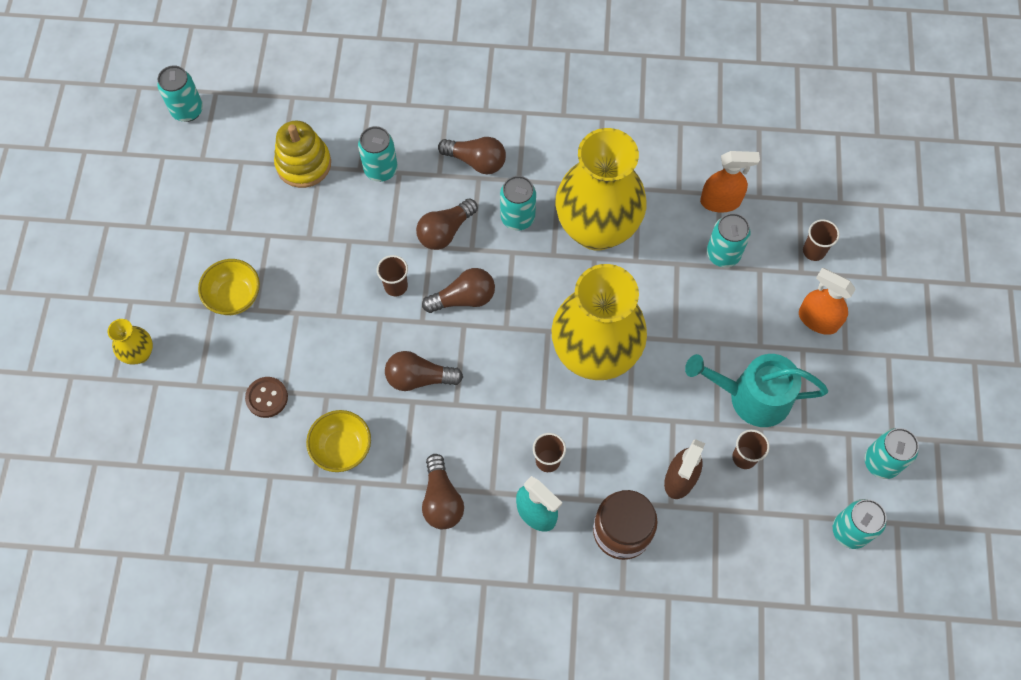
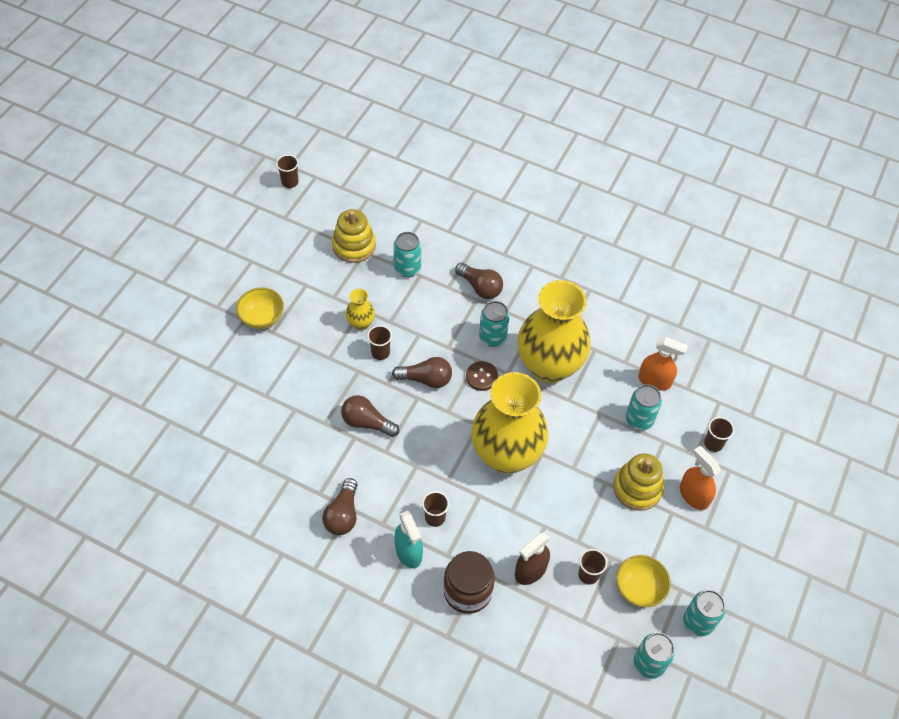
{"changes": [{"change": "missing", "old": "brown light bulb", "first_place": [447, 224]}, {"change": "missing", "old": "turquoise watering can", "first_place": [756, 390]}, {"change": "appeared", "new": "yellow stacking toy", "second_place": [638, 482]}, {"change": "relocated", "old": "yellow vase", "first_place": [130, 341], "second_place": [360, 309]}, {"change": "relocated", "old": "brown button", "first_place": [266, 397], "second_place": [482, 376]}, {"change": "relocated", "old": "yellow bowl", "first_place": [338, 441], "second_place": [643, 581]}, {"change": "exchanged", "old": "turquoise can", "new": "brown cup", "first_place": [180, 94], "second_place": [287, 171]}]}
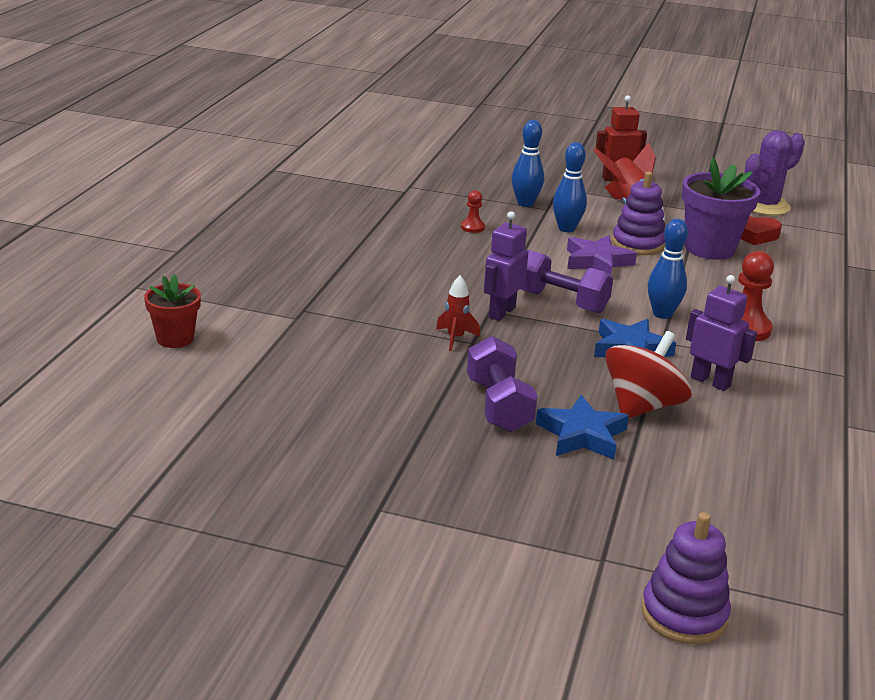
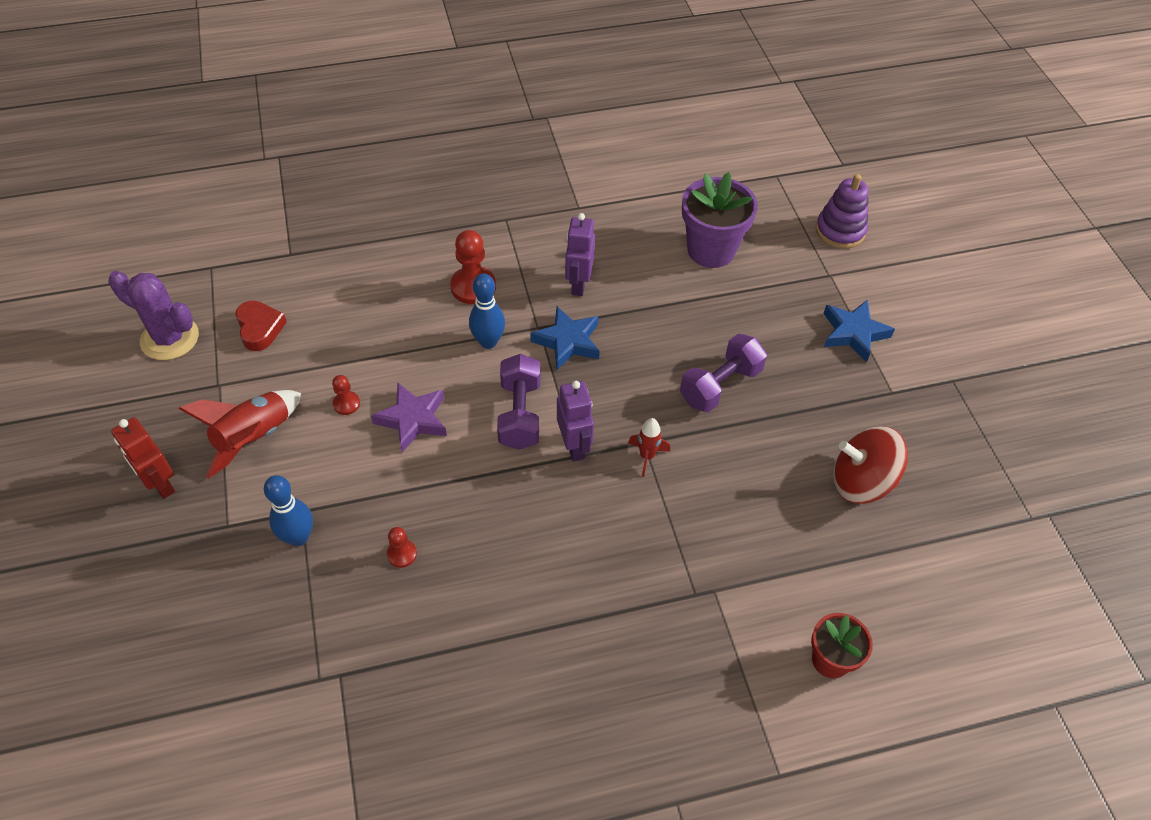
{"changes": [{"change": "missing", "old": "blue bowling pin", "first_place": [570, 187]}, {"change": "relocated", "old": "blue star", "first_place": [582, 427], "second_place": [859, 330]}, {"change": "relocated", "old": "red spinning top", "first_place": [648, 375], "second_place": [870, 465]}, {"change": "relocated", "old": "purple flower pot", "first_place": [721, 208], "second_place": [720, 220]}, {"change": "exchanged", "old": "purple stacking toy", "new": "red pawn", "first_place": [638, 213], "second_place": [346, 395]}, {"change": "spun", "old": "purple robot", "first_place": [506, 266], "second_place": [575, 421], "degrees": -105}]}
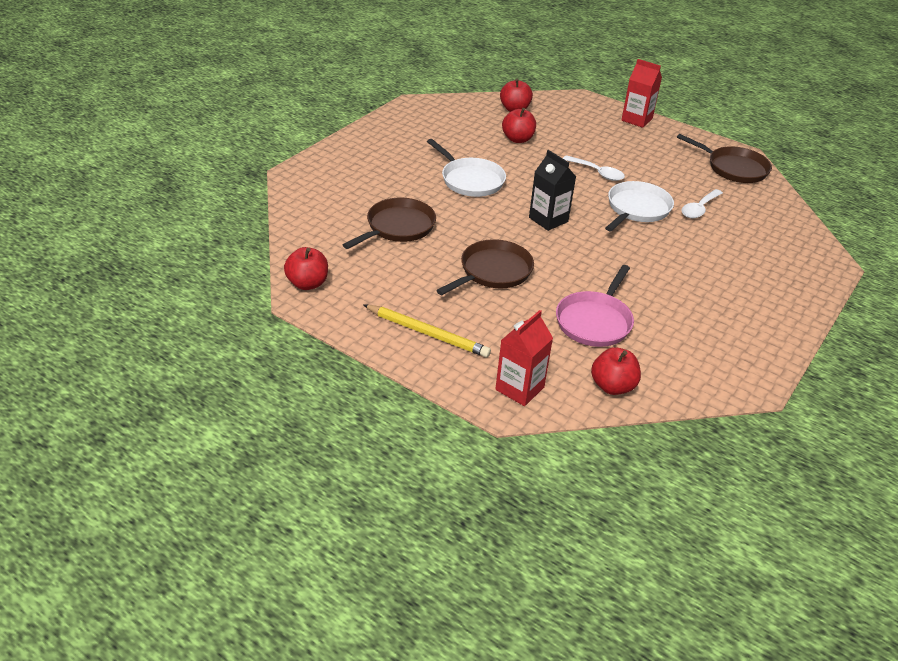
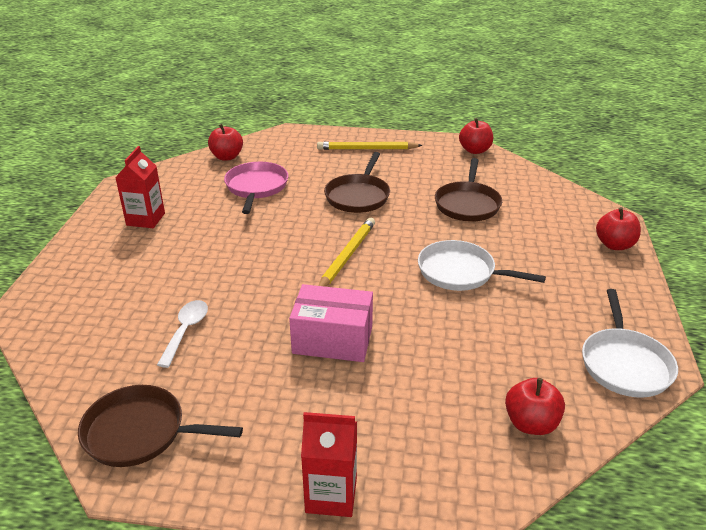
{"changes": [{"change": "relocated", "old": "red carton", "first_place": [524, 358], "second_place": [140, 187]}, {"change": "relocated", "old": "red apple", "first_place": [519, 125], "second_place": [618, 228]}, {"change": "relocated", "old": "white pan", "first_place": [639, 206], "second_place": [630, 343]}, {"change": "exchanged", "old": "black carton", "new": "yellow pencil", "first_place": [552, 190], "second_place": [346, 252]}, {"change": "exchanged", "old": "white spoon", "new": "pink box", "first_place": [594, 168], "second_place": [331, 323]}]}
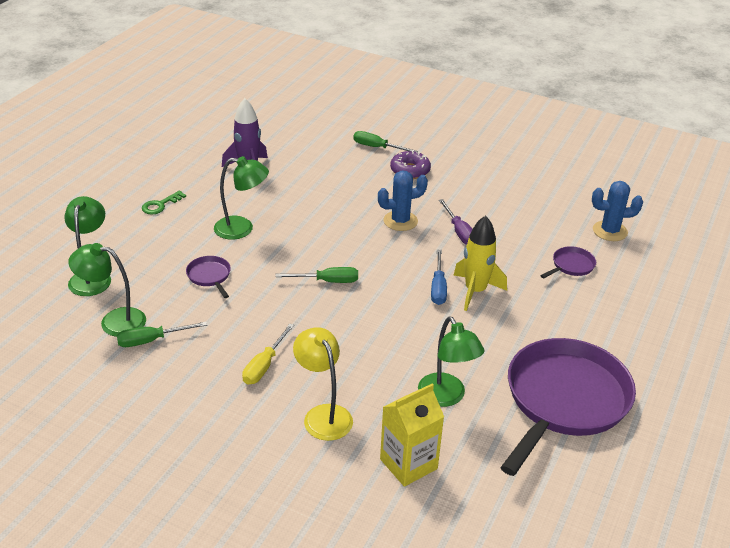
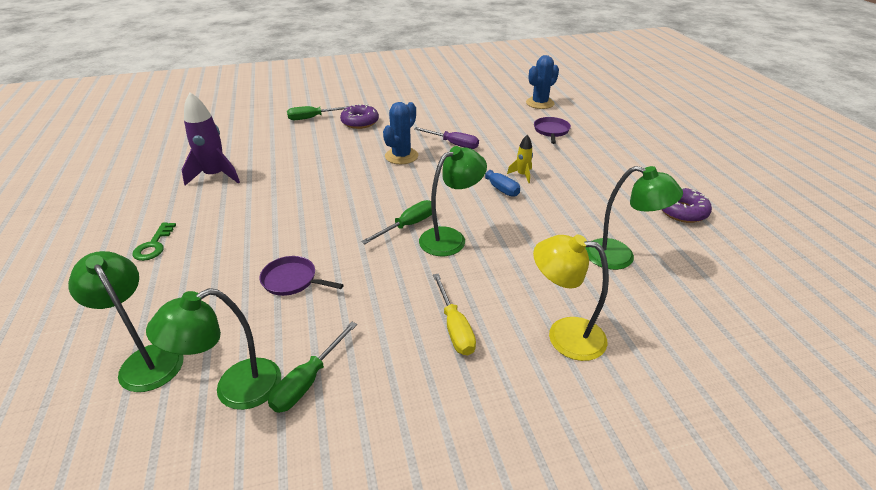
{"changes": [{"change": "missing", "old": "yellow carton", "first_place": [412, 435]}, {"change": "relocated", "old": "green lamp", "first_place": [241, 198], "second_place": [453, 201]}, {"change": "exchanged", "old": "purple pan", "new": "purple donut", "first_place": [568, 407], "second_place": [686, 205]}, {"change": "size", "old": "yellow rocket", "first_place": [480, 263], "second_place": [520, 159], "factor": 0.51}]}
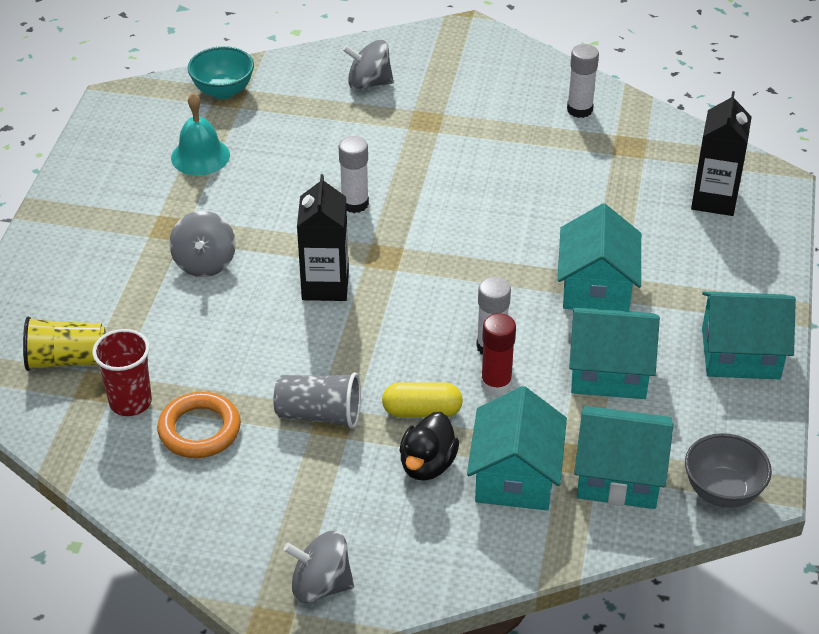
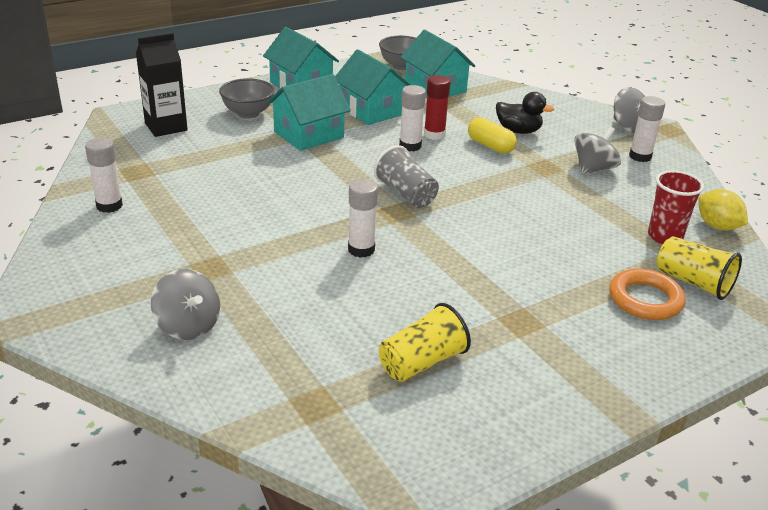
{"changes": [{"change": "missing", "old": "turquoise bowl", "first_place": [221, 72]}, {"change": "missing", "old": "black carton", "first_place": [323, 237]}, {"change": "missing", "old": "turquoise house", "first_place": [517, 448]}, {"change": "appeared", "new": "grey bowl", "second_place": [247, 98]}, {"change": "appeared", "new": "white glue stick", "second_place": [647, 129]}, {"change": "appeared", "new": "yellow lemon", "second_place": [723, 210]}, {"change": "relocated", "old": "orange ring", "first_place": [199, 425], "second_place": [647, 294]}, {"change": "relocated", "old": "grey spinning top", "first_place": [202, 244], "second_place": [597, 151]}, {"change": "relocated", "old": "grey cup", "first_place": [317, 400], "second_place": [406, 176]}, {"change": "exchanged", "old": "turquoise bell", "new": "yellow cup", "first_place": [200, 134], "second_place": [425, 342]}, {"change": "spun", "old": "black duck", "first_place": [429, 446], "second_place": [525, 113], "degrees": 45}]}
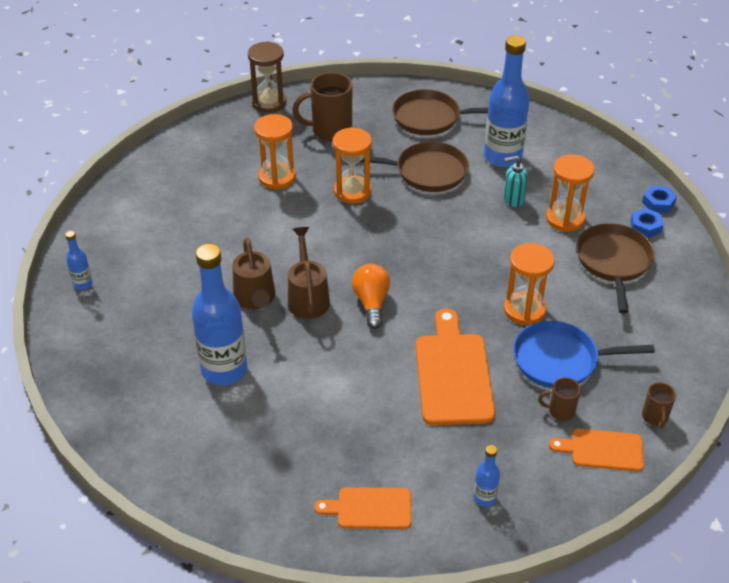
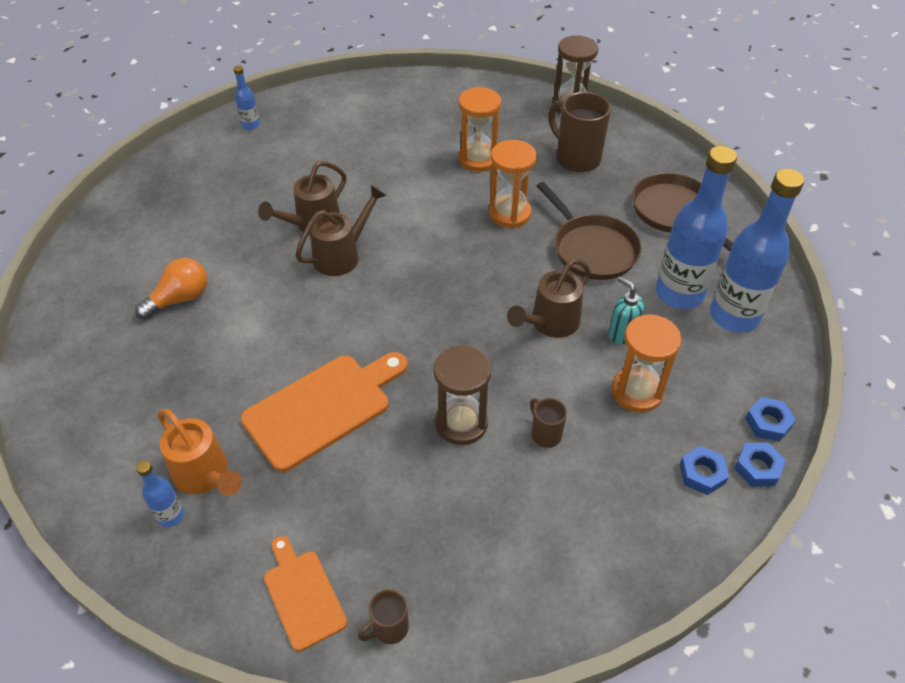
{"changes": [{"change": "missing", "old": "orange cutting board", "first_place": [362, 508]}, {"change": "missing", "old": "blue pan", "first_place": [584, 354]}, {"change": "missing", "old": "brown pan", "first_place": [615, 268]}, {"change": "appeared", "new": "orange watering can", "second_place": [200, 452]}, {"change": "appeared", "new": "brown watering can", "second_place": [549, 298]}, {"change": "appeared", "new": "blue nut", "second_place": [770, 419]}, {"change": "relocated", "old": "blue bottle", "first_place": [219, 314], "second_place": [757, 251]}, {"change": "relocated", "old": "orange light bulb", "first_place": [371, 296], "second_place": [171, 289]}, {"change": "relocated", "old": "brown mug", "first_place": [559, 399], "second_place": [548, 423]}, {"change": "colour", "old": "orange hourglass", "new": "brown hourglass", "first_place": [529, 284], "second_place": [462, 395]}]}
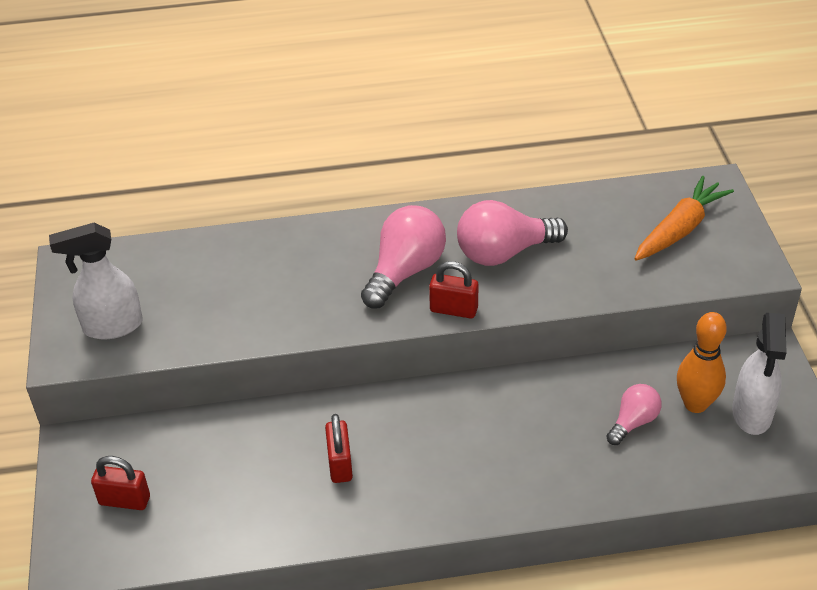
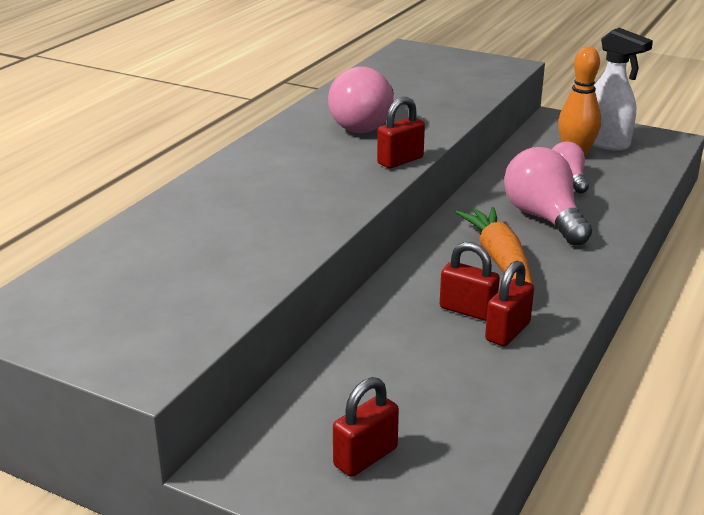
{"changes": [{"change": "missing", "old": "white spray bottle", "first_place": [96, 281]}, {"change": "appeared", "new": "red padlock", "second_place": [509, 303]}, {"change": "relocated", "old": "pink light bulb", "first_place": [403, 256], "second_place": [548, 196]}, {"change": "relocated", "old": "orange carrot", "first_place": [684, 218], "second_place": [494, 245]}]}
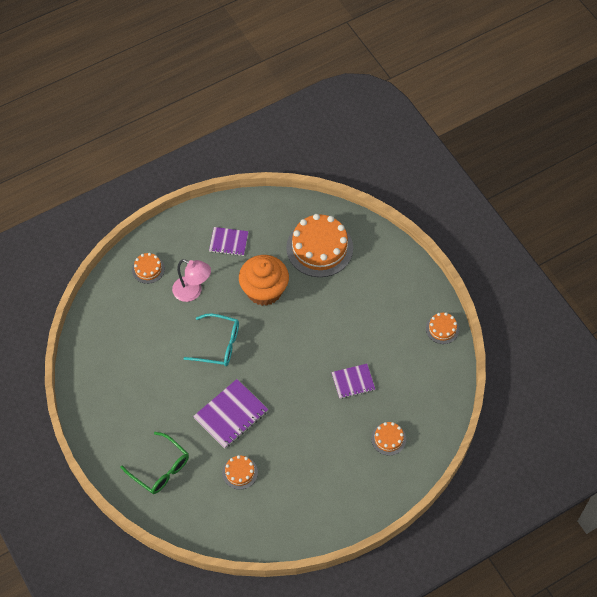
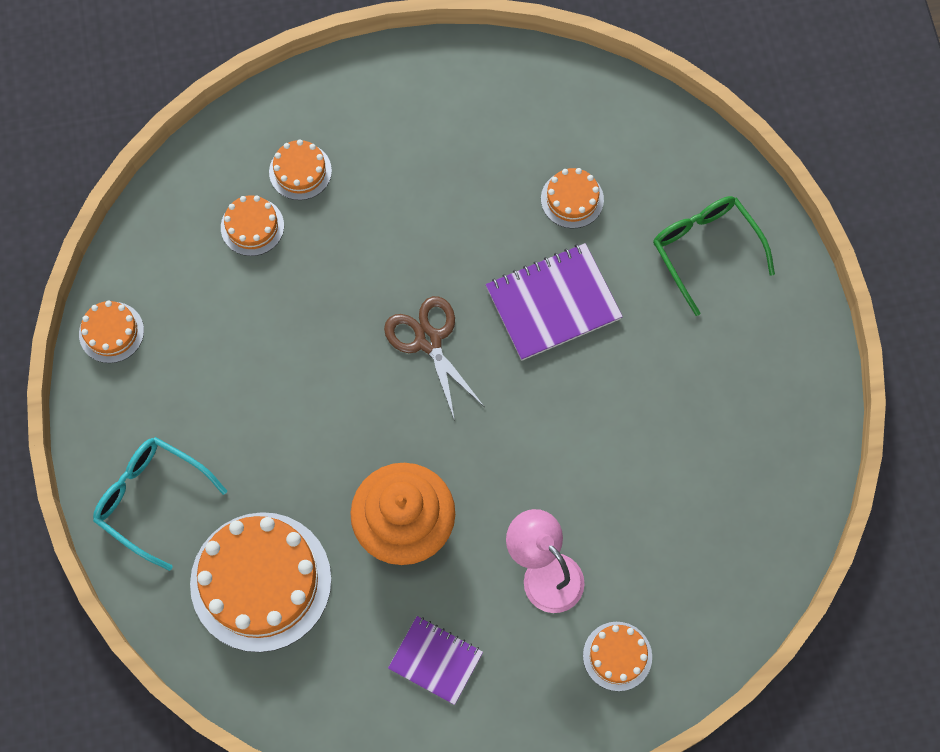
{"changes": [{"change": "missing", "old": "purple notebook", "first_place": [353, 381]}, {"change": "appeared", "new": "orange cake", "second_place": [252, 225]}, {"change": "appeared", "new": "brown scissors", "second_place": [434, 358]}, {"change": "relocated", "old": "turquoise glasses", "first_place": [211, 339], "second_place": [160, 504]}]}
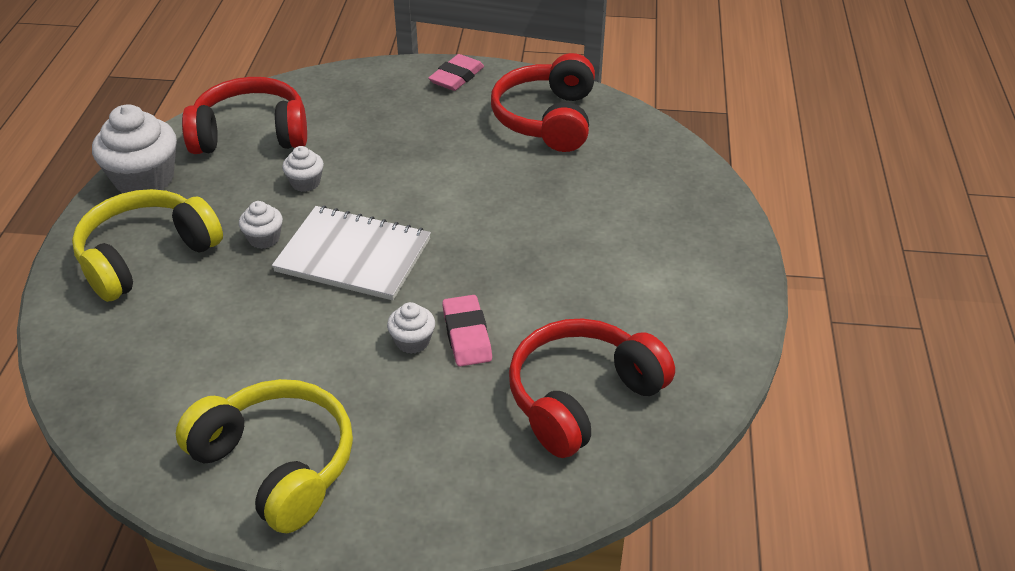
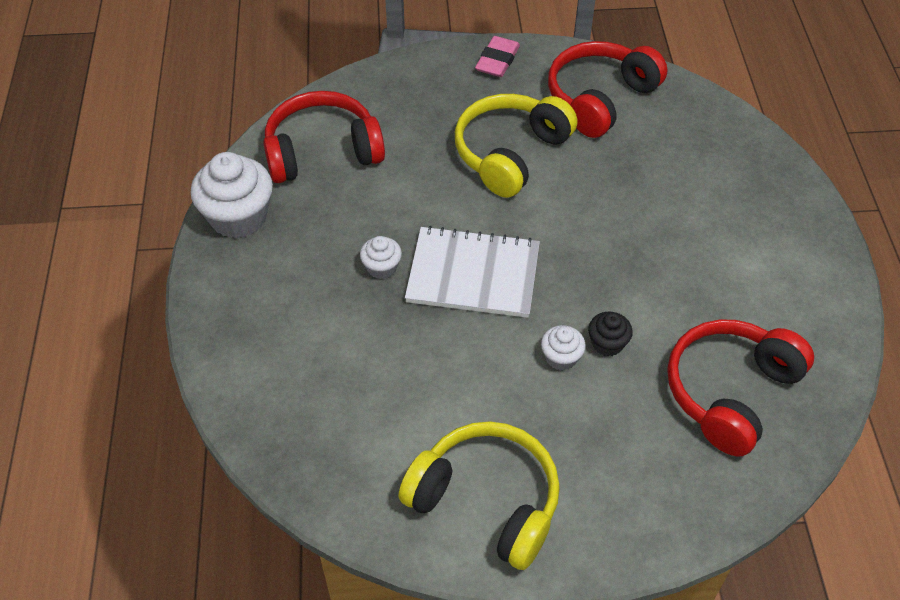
{"changes": [{"change": "missing", "old": "white cupcake", "first_place": [303, 169]}, {"change": "relocated", "old": "yellow headphones", "first_place": [147, 245], "second_place": [516, 146]}, {"change": "exchanged", "old": "pink eraser", "new": "black cupcake", "first_place": [467, 331], "second_place": [610, 334]}, {"change": "spun", "old": "red headphones", "first_place": [543, 102], "second_place": [608, 89], "degrees": 45}]}
